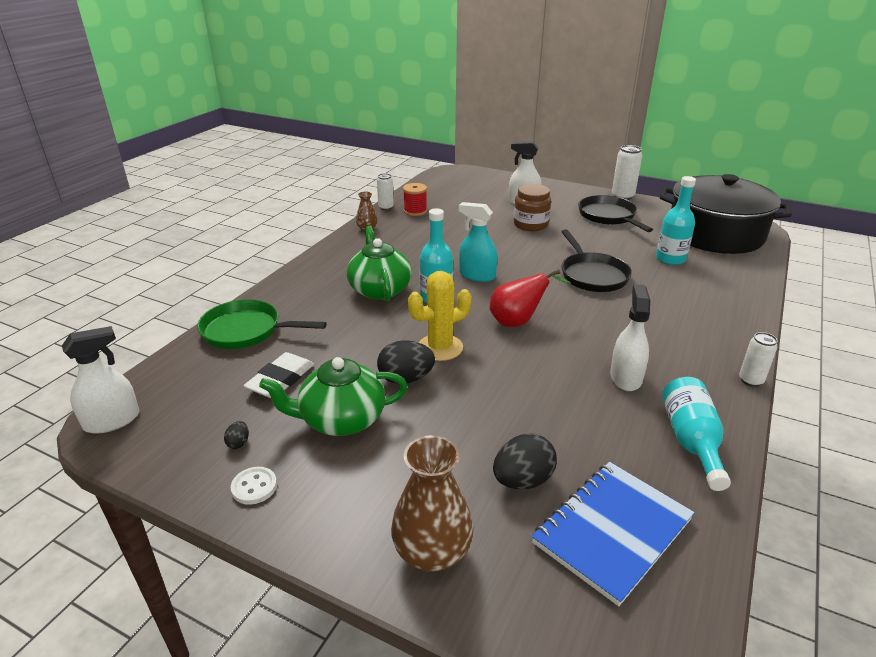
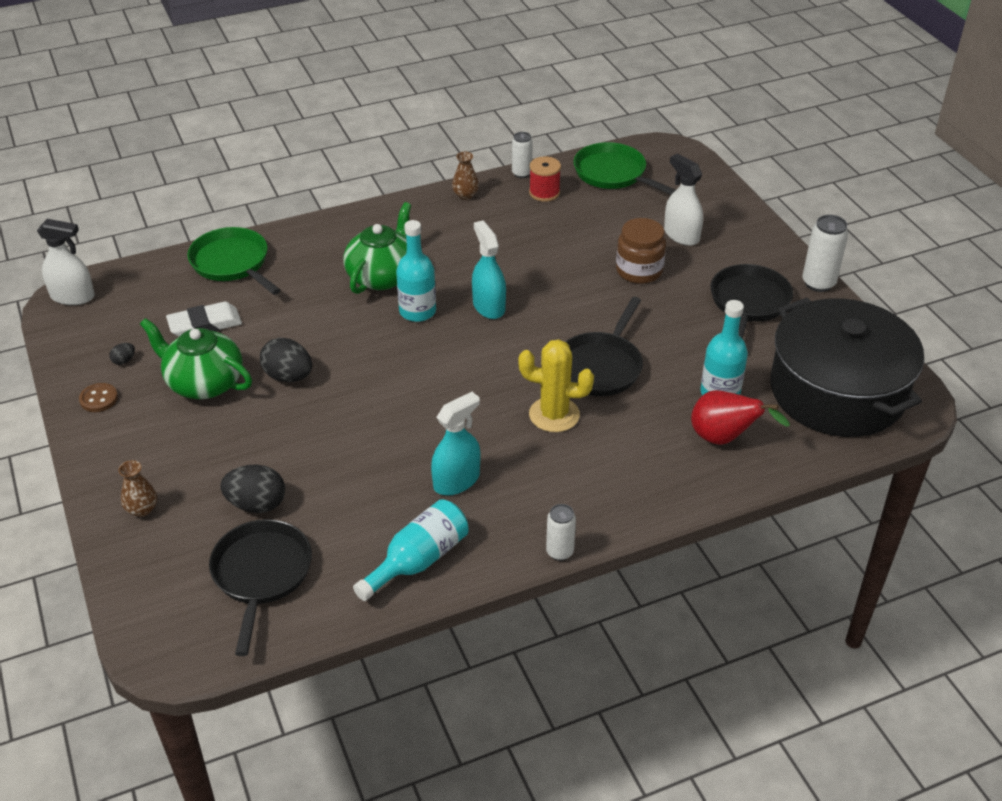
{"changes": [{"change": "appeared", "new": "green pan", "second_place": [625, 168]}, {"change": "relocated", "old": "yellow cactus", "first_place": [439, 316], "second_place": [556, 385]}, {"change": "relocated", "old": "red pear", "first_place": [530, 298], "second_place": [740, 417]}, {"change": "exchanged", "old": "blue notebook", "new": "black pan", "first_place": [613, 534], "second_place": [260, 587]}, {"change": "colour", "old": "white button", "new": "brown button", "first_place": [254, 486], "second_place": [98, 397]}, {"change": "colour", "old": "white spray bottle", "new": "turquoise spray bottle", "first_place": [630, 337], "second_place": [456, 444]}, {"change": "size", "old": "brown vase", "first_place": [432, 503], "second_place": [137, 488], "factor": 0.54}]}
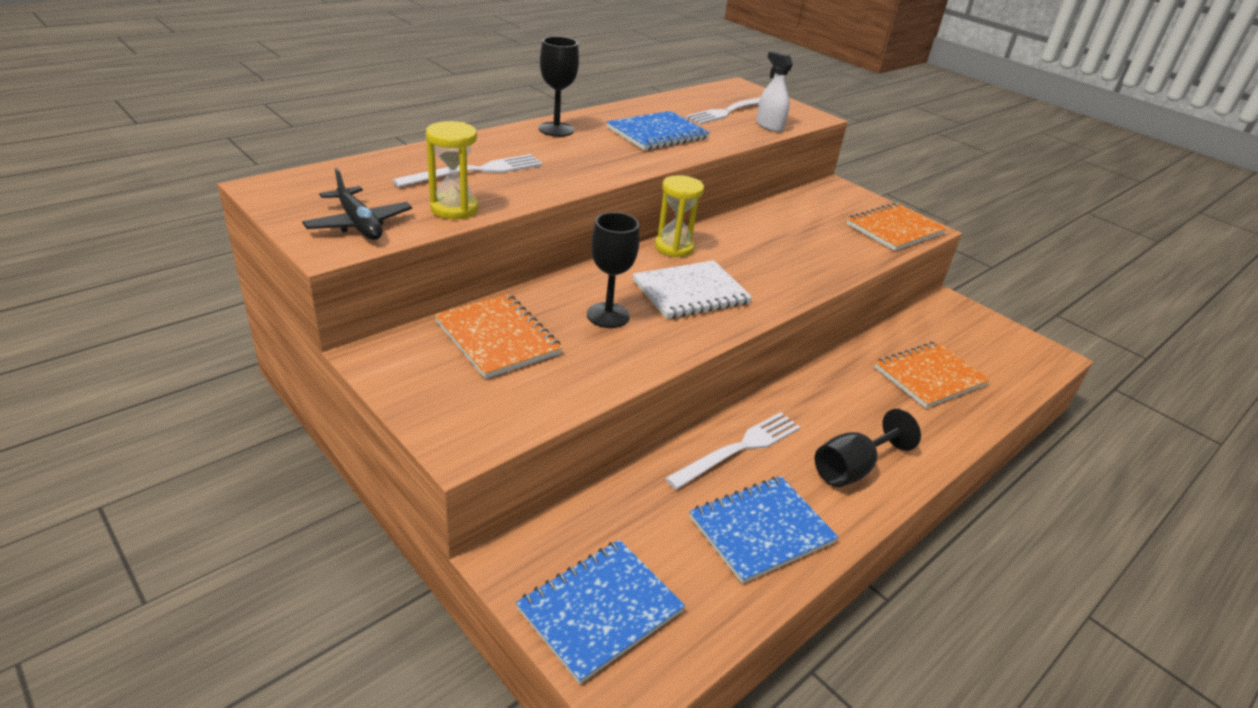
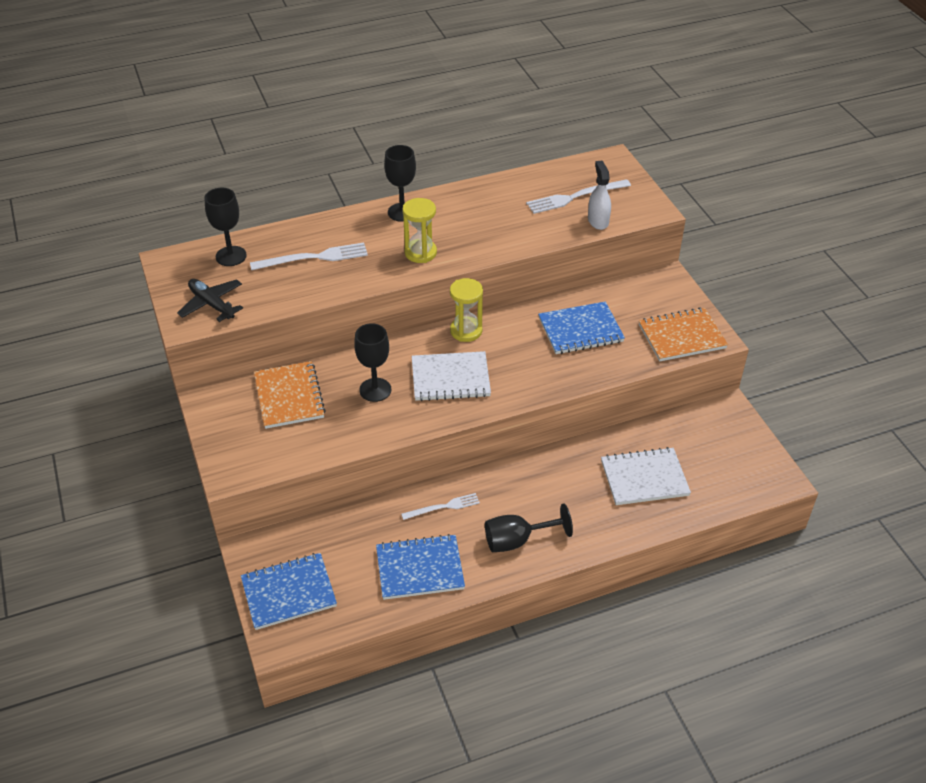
{"changes": [{"change": "appeared", "new": "black goblet", "second_place": [225, 227]}, {"change": "relocated", "old": "yellow hourglass", "first_place": [452, 170], "second_place": [419, 230]}, {"change": "relocated", "old": "blue notebook", "first_place": [658, 130], "second_place": [581, 327]}, {"change": "colour", "old": "orange notebook", "new": "white notebook", "first_place": [932, 375], "second_place": [646, 476]}, {"change": "spun", "old": "black plane", "first_place": [357, 204], "second_place": [210, 300], "degrees": 150}, {"change": "size", "old": "white fork", "first_place": [733, 450], "second_place": [440, 506], "factor": 0.63}]}
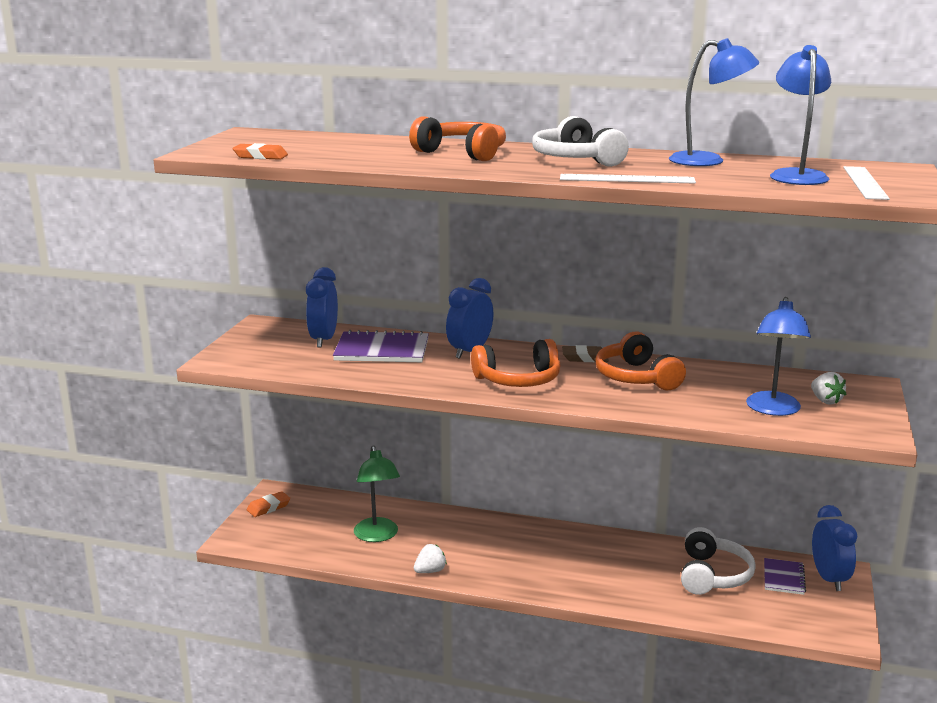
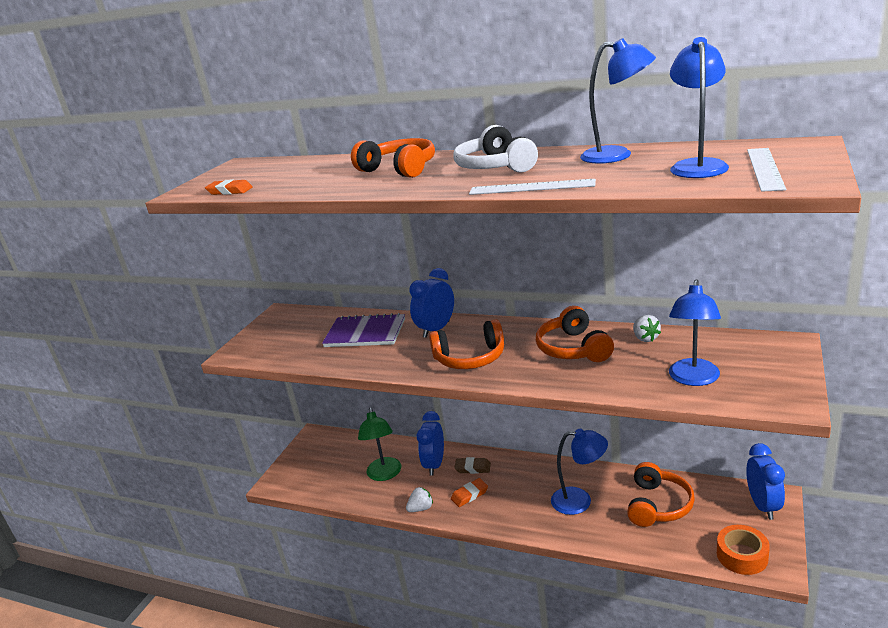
{"changes": [{"change": "missing", "old": "purple notebook", "first_place": [785, 576]}, {"change": "appeared", "new": "blue lamp", "second_place": [579, 472]}, {"change": "appeared", "new": "orange tape", "second_place": [743, 550]}, {"change": "relocated", "old": "orange eraser", "first_place": [268, 504], "second_place": [469, 492]}, {"change": "relocated", "old": "blue clock", "first_place": [322, 307], "second_place": [430, 443]}, {"change": "relocated", "old": "brown eraser", "first_place": [585, 353], "second_place": [472, 465]}, {"change": "relocated", "old": "white strawberry", "first_place": [828, 388], "second_place": [647, 328]}, {"change": "colour", "old": "white headphones", "new": "orange headphones", "first_place": [718, 561], "second_place": [661, 494]}]}
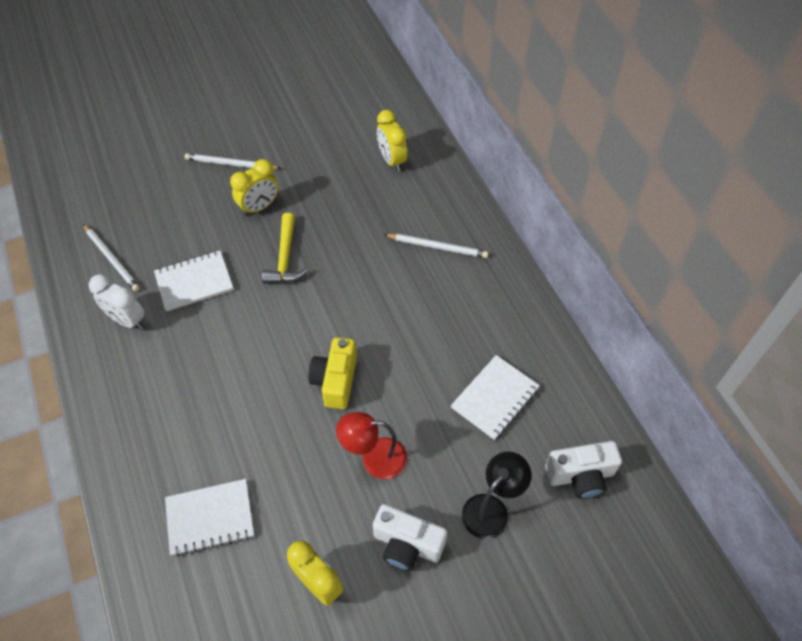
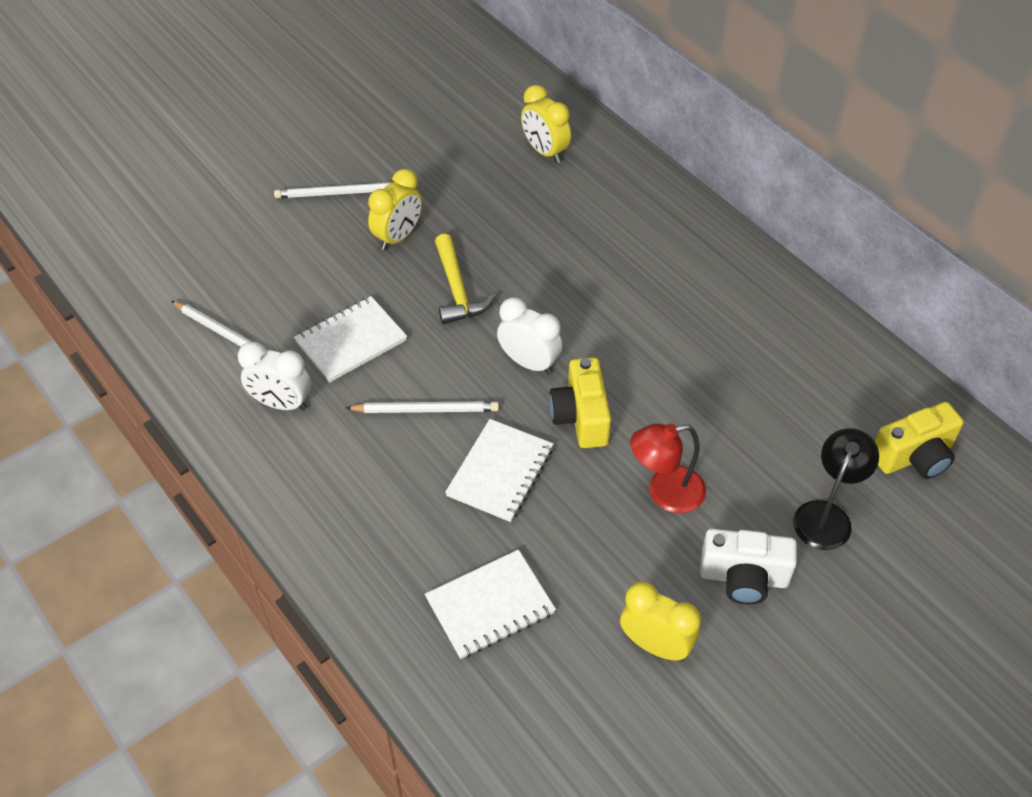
{"changes": [{"change": "appeared", "new": "white clock", "second_place": [530, 336]}, {"change": "relocated", "old": "white pencil", "first_place": [436, 246], "second_place": [422, 407]}, {"change": "relocated", "old": "white notebook", "first_place": [495, 397], "second_place": [499, 470]}, {"change": "colour", "old": "white camera", "new": "yellow camera", "first_place": [583, 470], "second_place": [919, 440]}]}
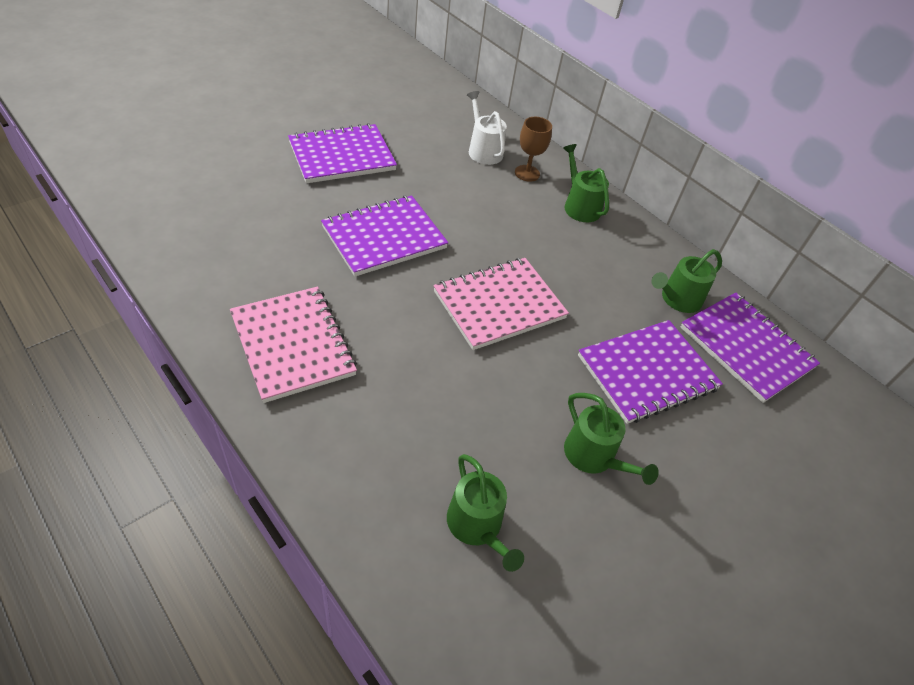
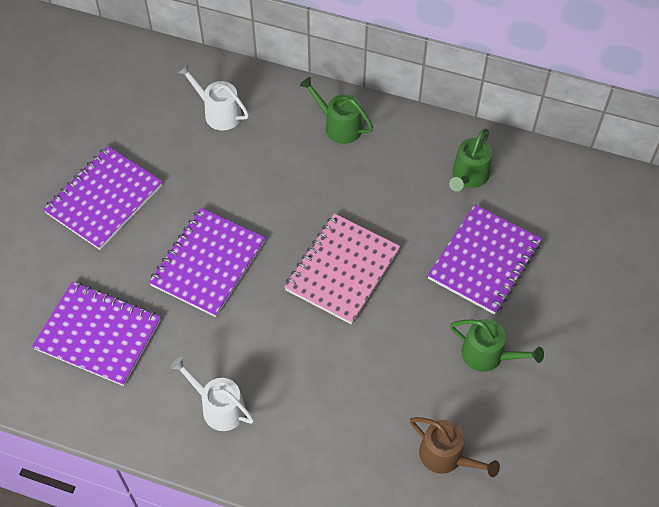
{"changes": [{"change": "missing", "old": "brown goblet", "first_place": [533, 149]}, {"change": "relocated", "old": "purple notebook", "first_place": [750, 347], "second_place": [96, 334]}, {"change": "exchanged", "old": "pink notebook", "new": "white watering can", "first_place": [293, 345], "second_place": [212, 394]}, {"change": "colour", "old": "green watering can", "new": "brown watering can", "first_place": [485, 513], "second_place": [455, 447]}]}
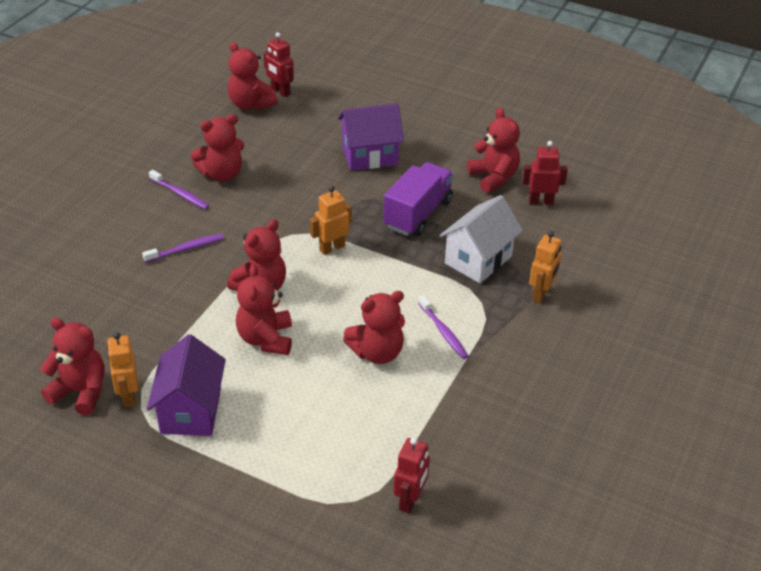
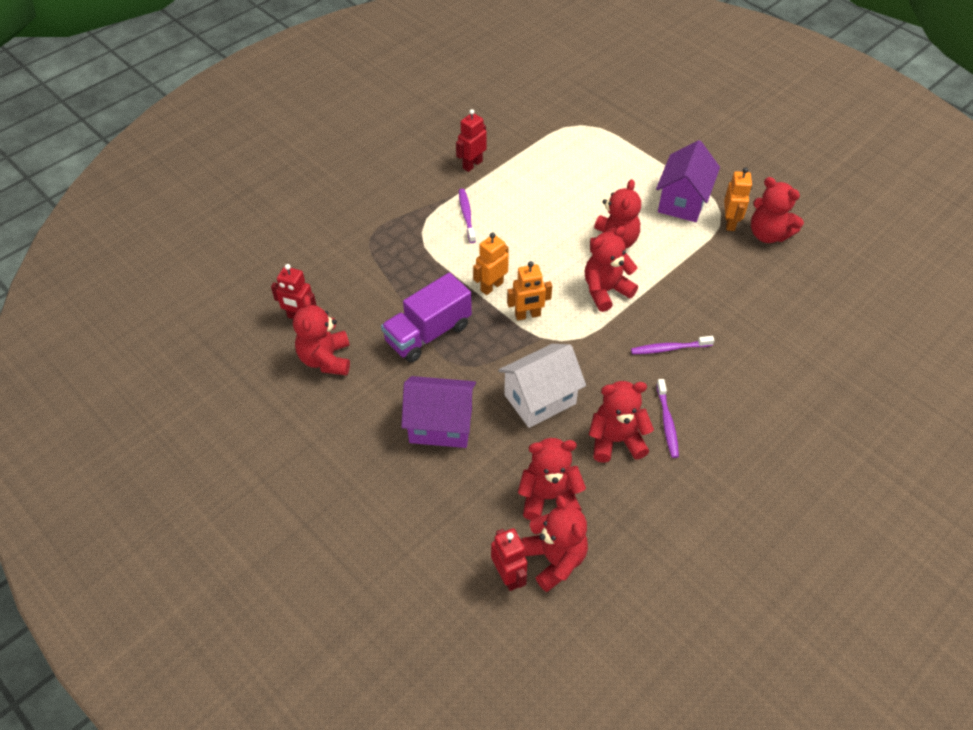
{"changes": [{"change": "relocated", "old": "red teddy bear", "first_place": [374, 327], "second_place": [552, 479]}, {"change": "relocated", "old": "red robot", "first_place": [412, 475], "second_place": [471, 140]}, {"change": "relocated", "old": "white house", "first_place": [481, 239], "second_place": [542, 386]}, {"change": "relocated", "old": "orange robot", "first_place": [545, 267], "second_place": [491, 264]}, {"change": "spun", "old": "purple toothbrush", "first_place": [179, 189], "second_place": [668, 418], "degrees": -150}]}
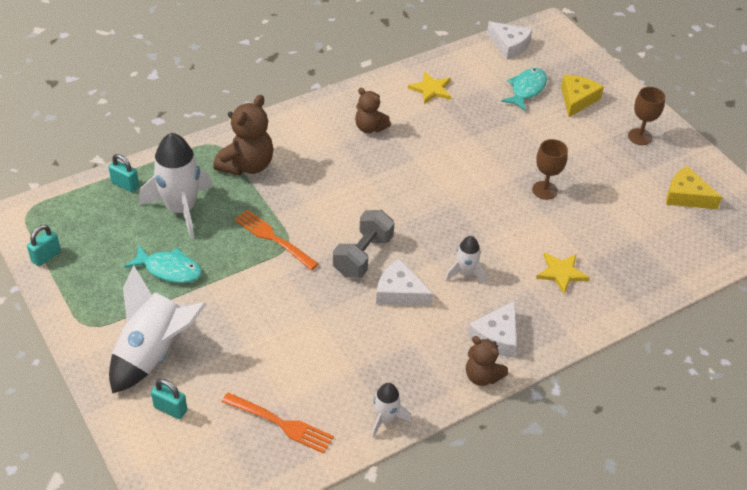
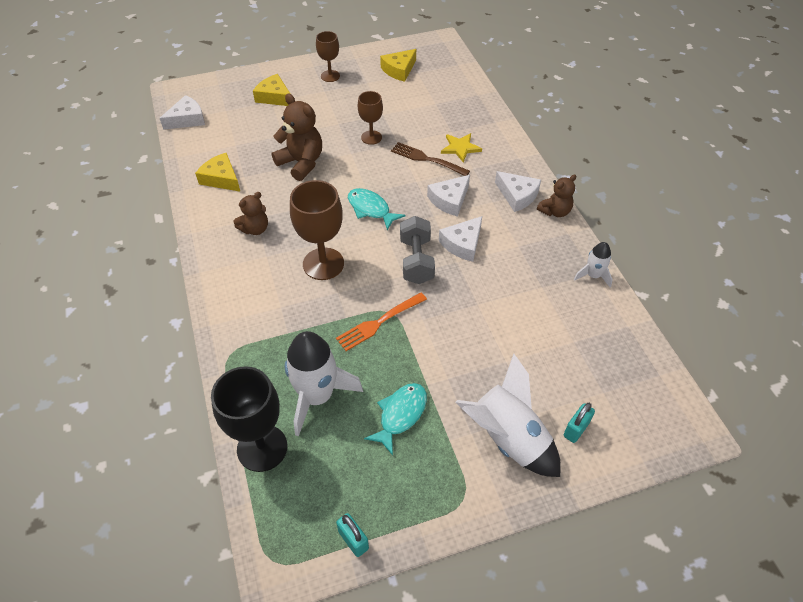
{"changes": [{"change": "missing", "old": "orange fork", "first_place": [278, 423]}, {"change": "appeared", "new": "brown goblet", "second_place": [317, 230]}, {"change": "appeared", "new": "brown fork", "second_place": [430, 159]}, {"change": "relocated", "old": "brown teddy bear", "first_place": [243, 135], "second_place": [297, 137]}, {"change": "relocated", "old": "turquoise fish", "first_place": [524, 89], "second_place": [376, 209]}, {"change": "exchanged", "old": "turquoise padlock", "new": "black goblet", "first_place": [124, 173], "second_place": [249, 419]}, {"change": "exchanged", "old": "yellow star", "new": "yellow cheese", "first_place": [429, 88], "second_place": [217, 172]}, {"change": "exchanged", "old": "white rocket", "new": "white cheese", "first_place": [465, 260], "second_place": [448, 196]}, {"change": "spun", "old": "grey dumbbell", "first_place": [363, 244], "second_place": [417, 250], "degrees": 45}]}
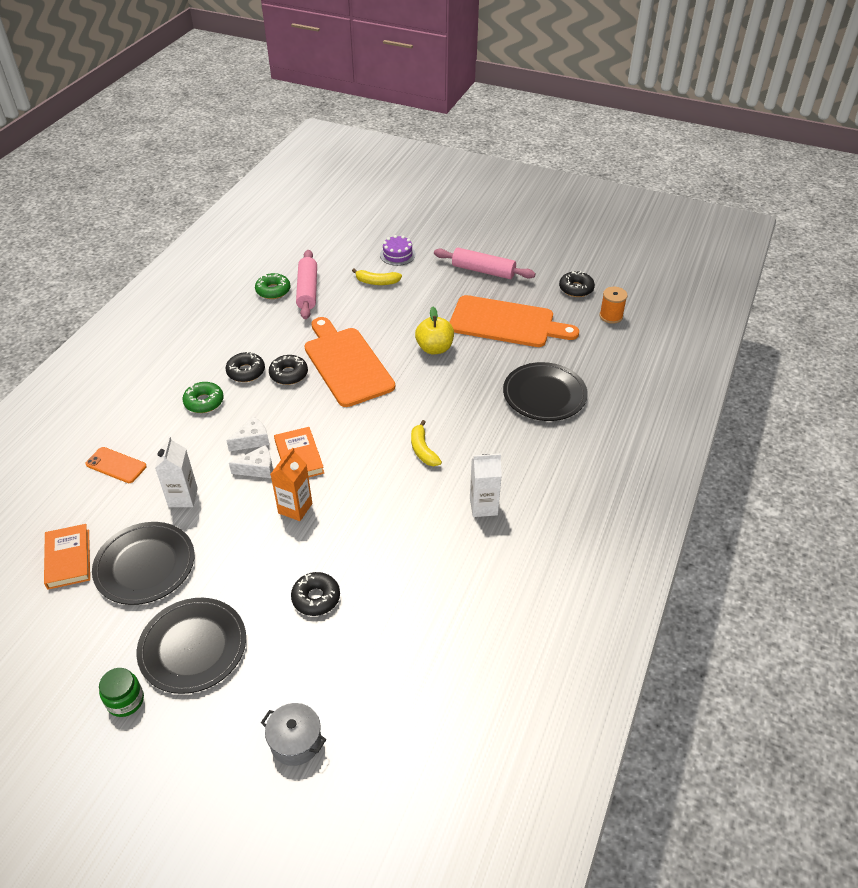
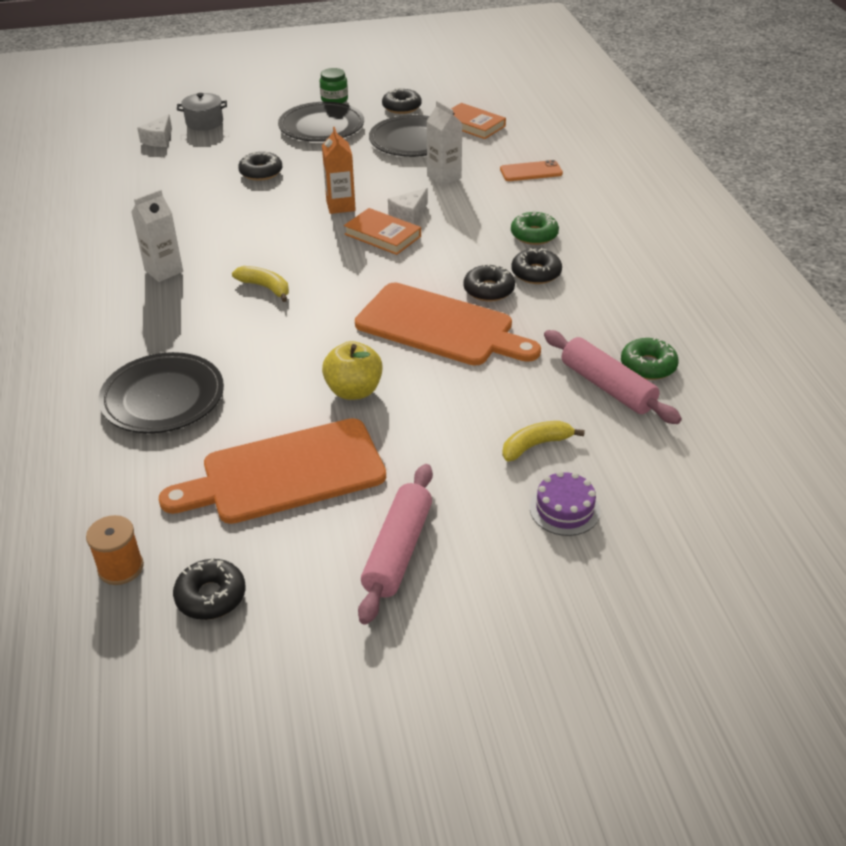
{"changes": [{"change": "appeared", "new": "black donut", "second_place": [402, 101]}, {"change": "relocated", "old": "white cheese", "first_place": [248, 434], "second_place": [154, 130]}, {"change": "spun", "old": "pink rolling pin", "first_place": [485, 263], "second_place": [395, 544], "degrees": -60}]}
